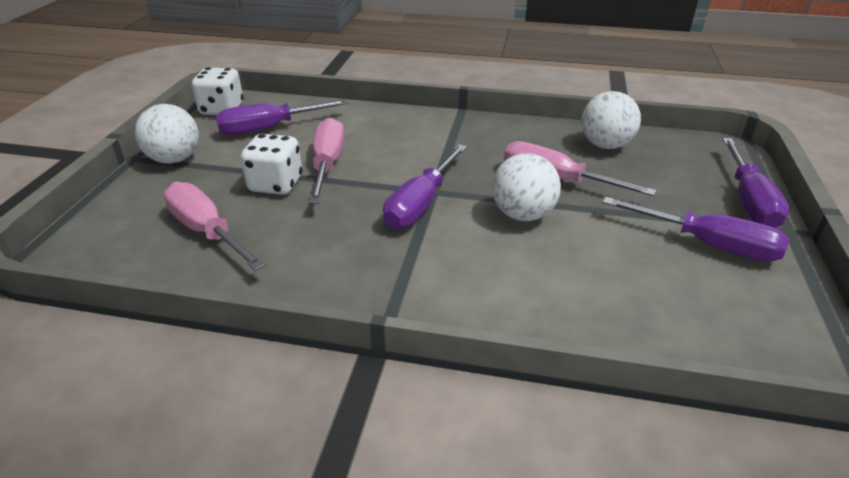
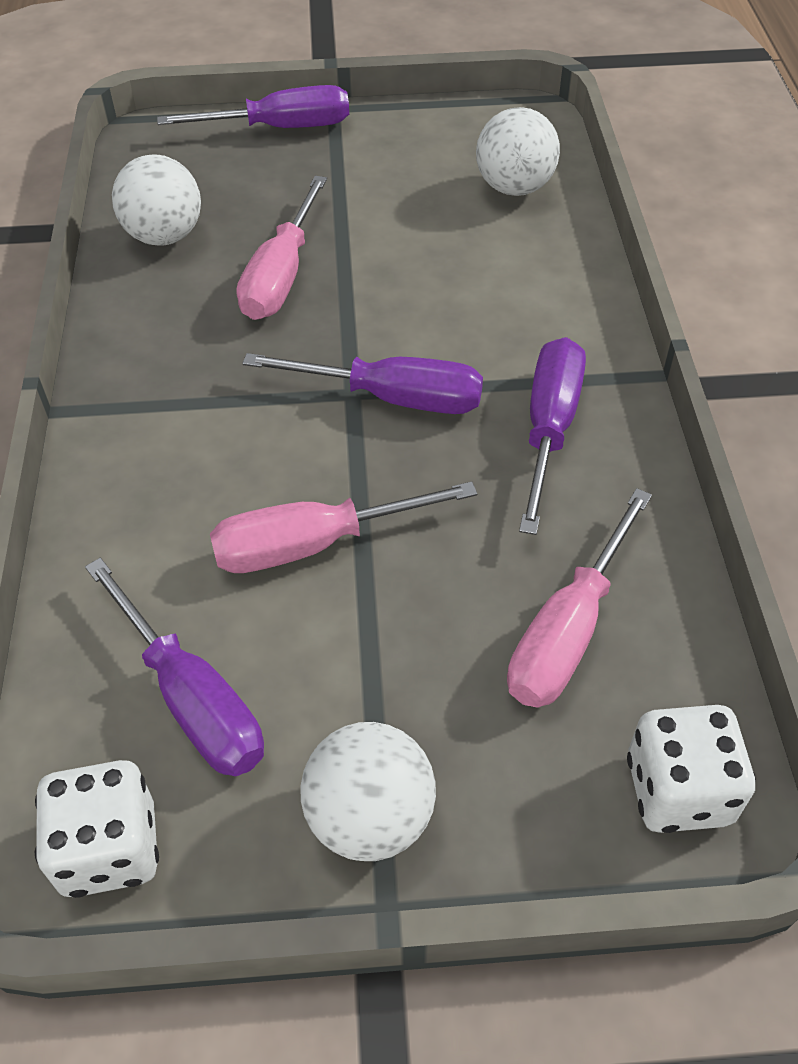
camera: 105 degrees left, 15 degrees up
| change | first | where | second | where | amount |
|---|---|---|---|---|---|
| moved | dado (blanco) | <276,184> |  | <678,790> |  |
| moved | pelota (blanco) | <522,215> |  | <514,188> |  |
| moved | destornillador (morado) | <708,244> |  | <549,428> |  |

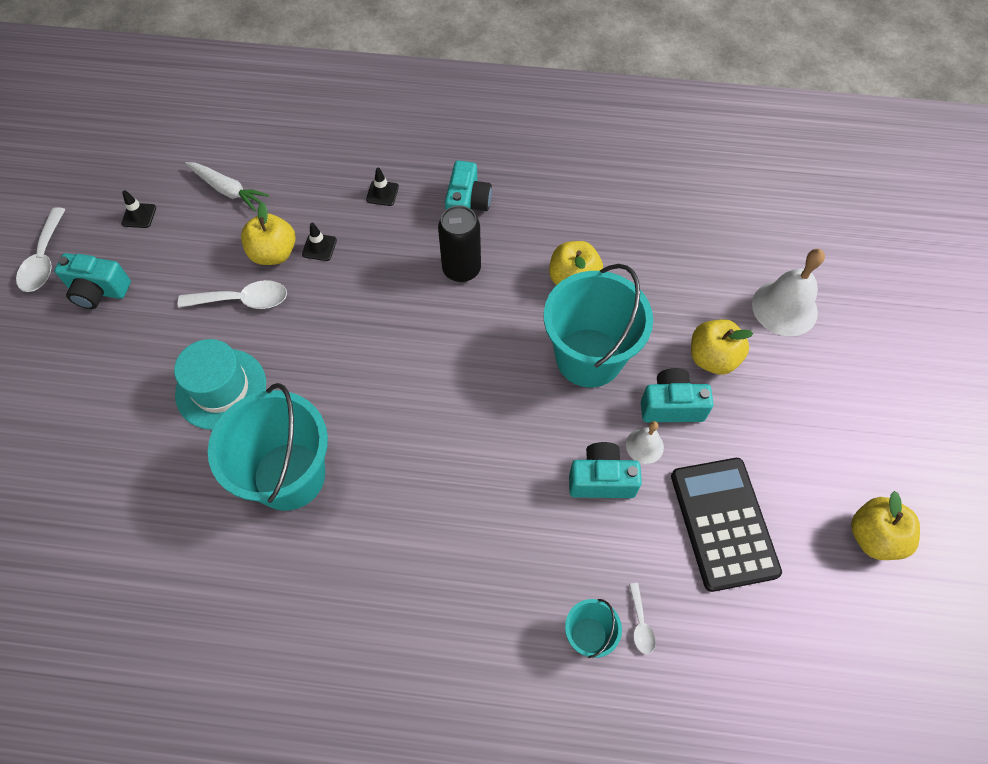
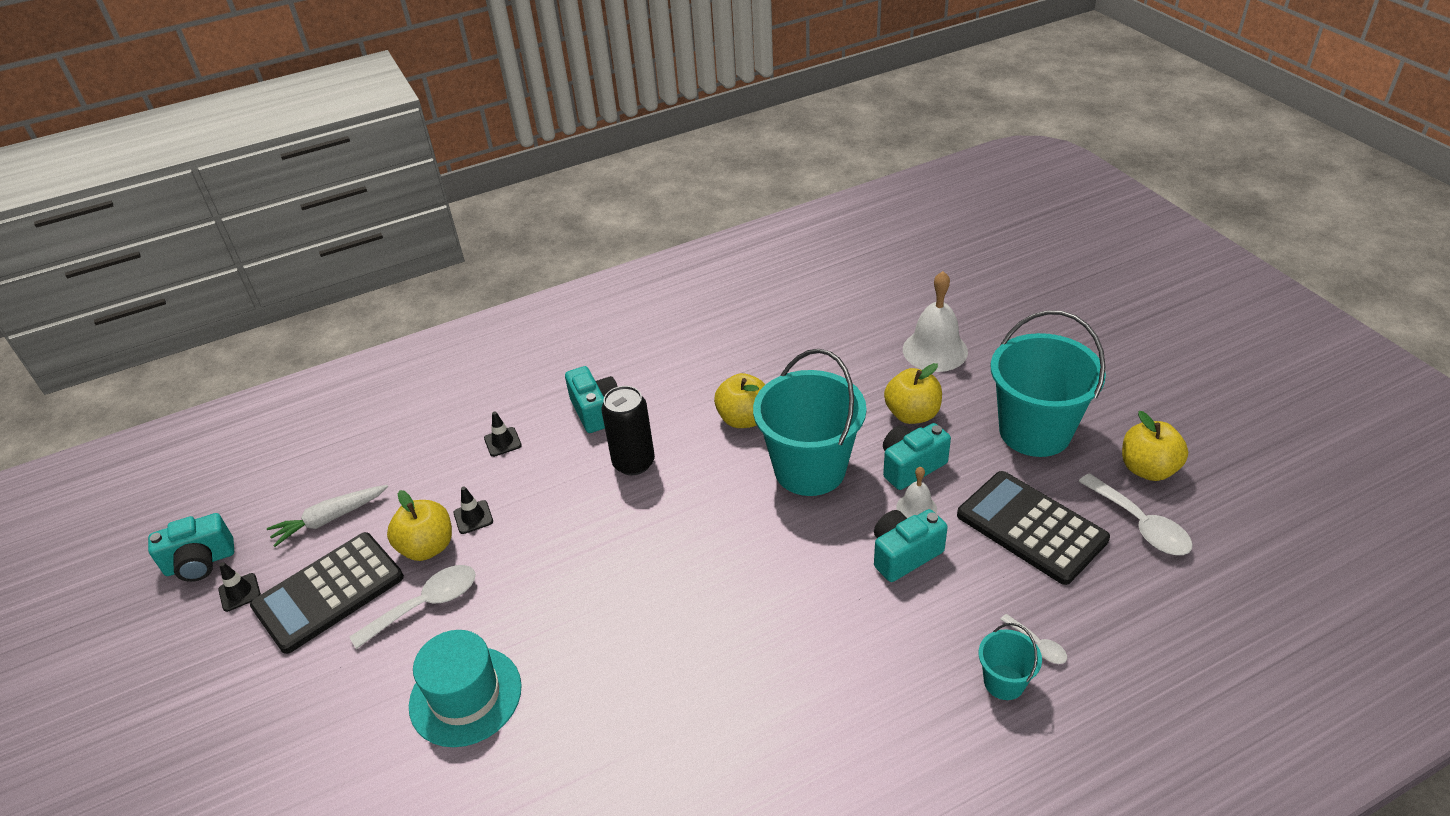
camera: 30 degrees left, 20 degrees down
| change | first | where | second | where | amount |
|---|---|---|---|---|---|
| moved | cuchara (blanco) | <44,259> |  | <1140,525> |  |
| moved | cámara (turquesa) | <99,291> |  | <200,562> |  |
| turned | zanahoria (blanco) | <227,190> |  | <329,519> | 150 degrees clockwise |
| moved | balde (turquesa) | <289,476> |  | <1035,431> |  |
| added |  |  | calculadora (negro) | <329,592> |  |

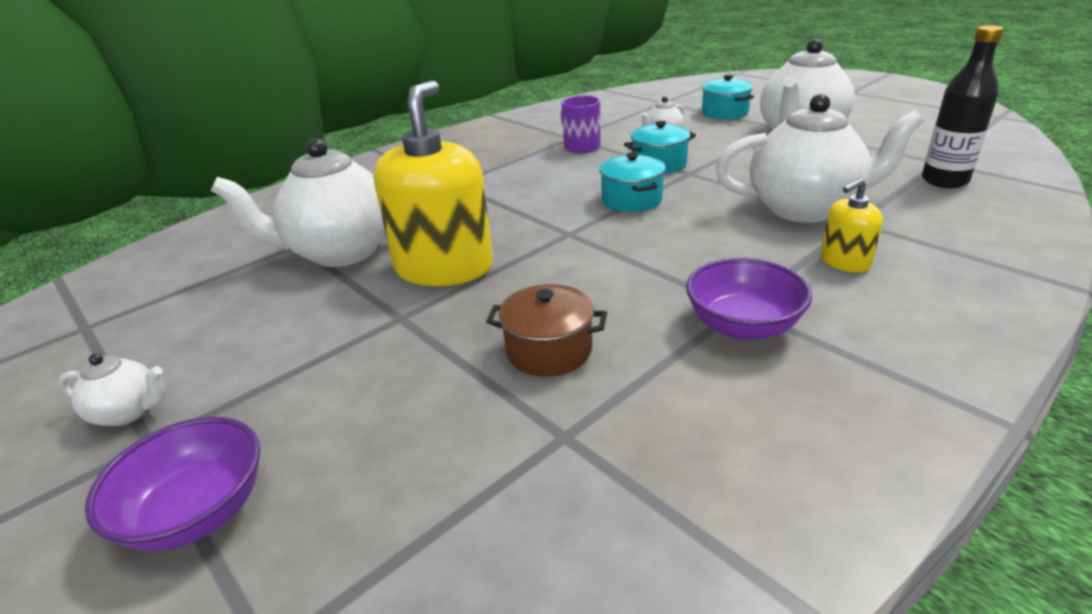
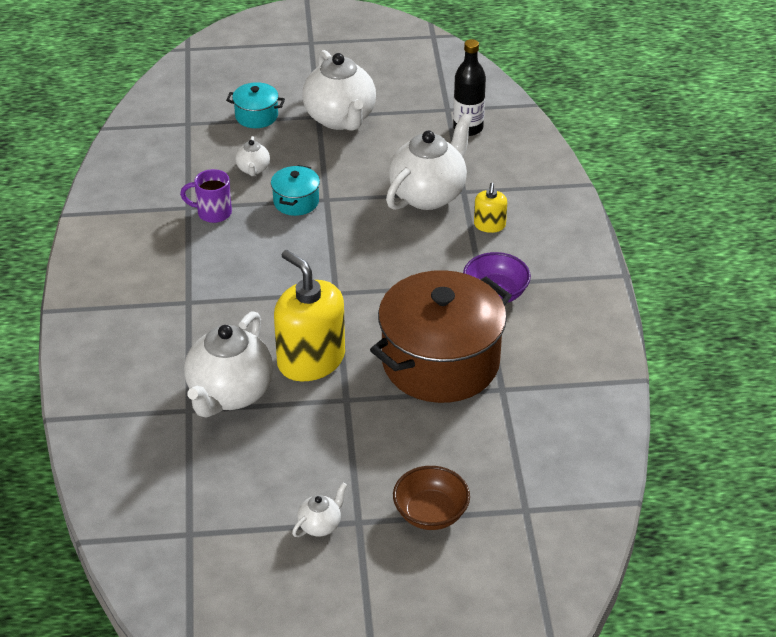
camera: 55 degrees left, 10 degrees up
| change | first | where | second | where | amount |
|---|---|---|---|---|---|
| recoloured | cuenco (morado) | <198,512> | cuenco (marrón) | <430,513> |  |
| resized | olla (marrón) | <549,350> |  | <440,362> | x2.32 |
| removed | olla (turquesa) | <631,200> |  |  |  |

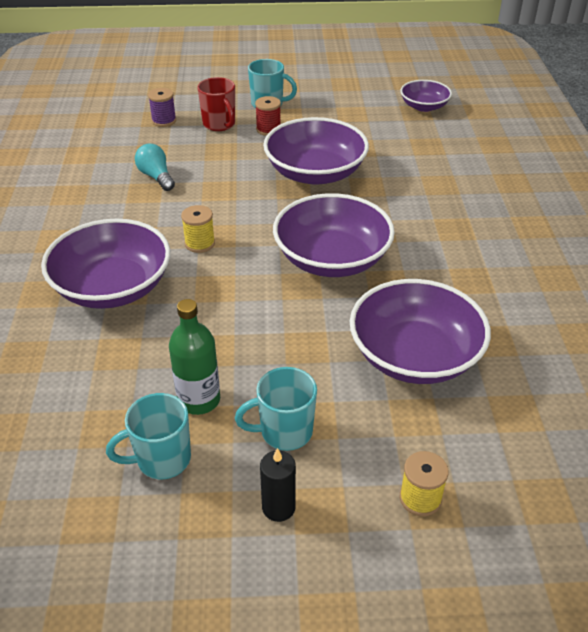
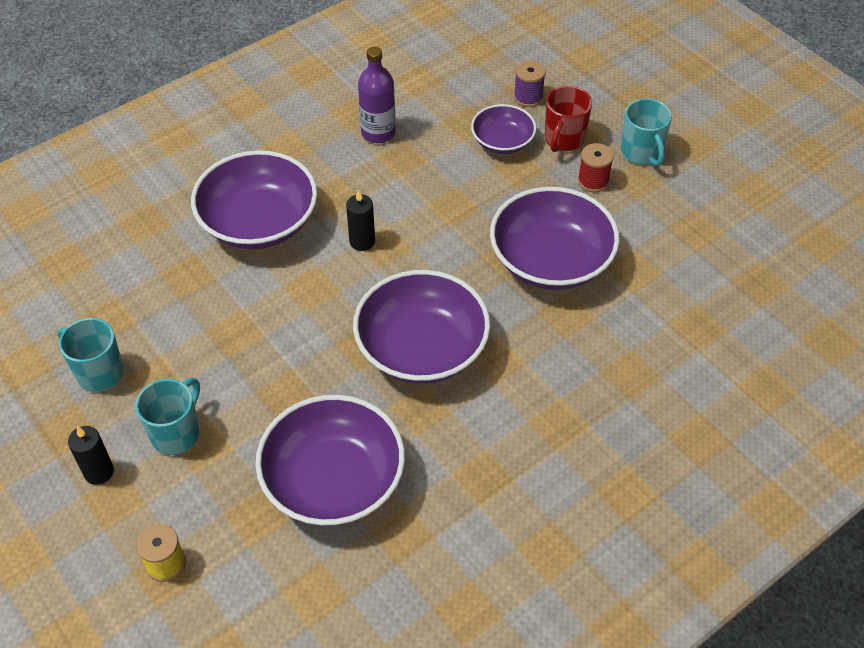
camera: 55 degrees right, 10 degrees up
| change | first | where | second | where | amount |
|---|---|---|---|---|---|
| removed | bombilla (turquesa) | <156,177> |  |  |  |
| removed | botella (verde) | <199,400> |  |  |  |
| replaced | carrete (amarillo) | <200,243> | vela (negro) | <362,241> |  |
| turned | taza (turquesa) | <284,432> |  | <177,433> | 75 degrees clockwise |
| moved | cuenco (morado) | <424,106> |  | <502,142> |  |
| added |  |  | botella (morado) | <378,133> |  |

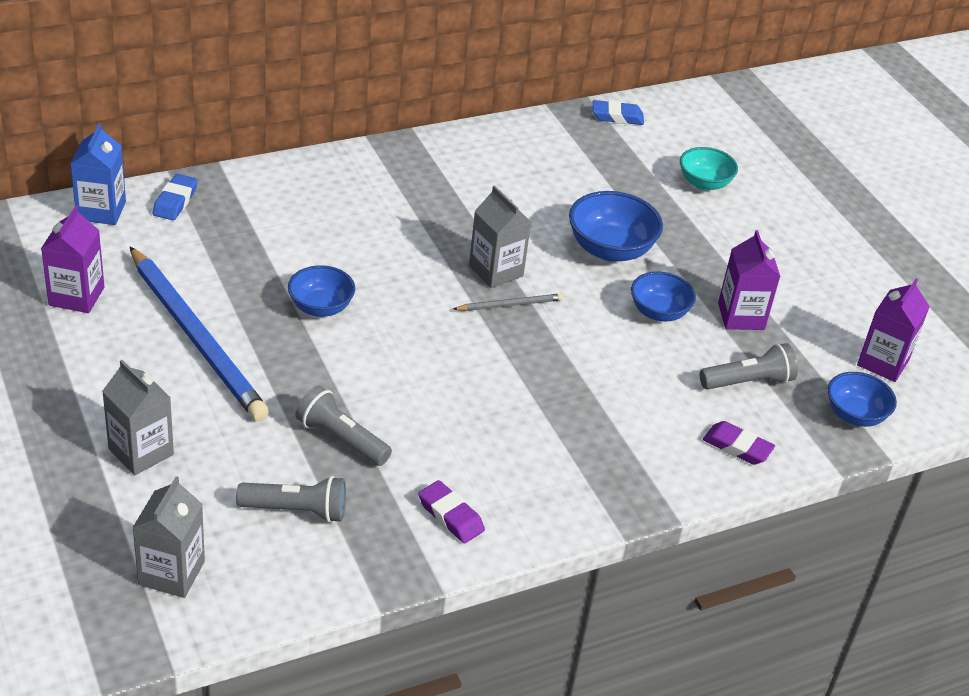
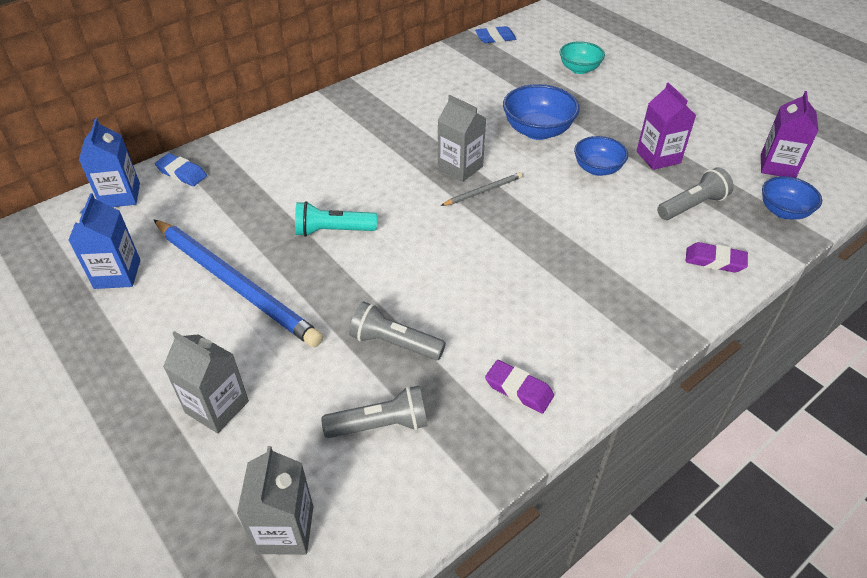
camera: 10 degrees left, 5 degrees up
| change | first | where | second | where | amount |
|---|---|---|---|---|---|
| recoloured | cartón de leche (morado) | <76,296> | cartón de leche (azul) | <117,274> |  |
| turned | goma de borrar (azul) | <175,201> |  | <182,173> | 60 degrees counterclockwise |
| replaced | cuenco (azul) | <321,307> | lámpara de mano (turquesa) | <333,231> |  |

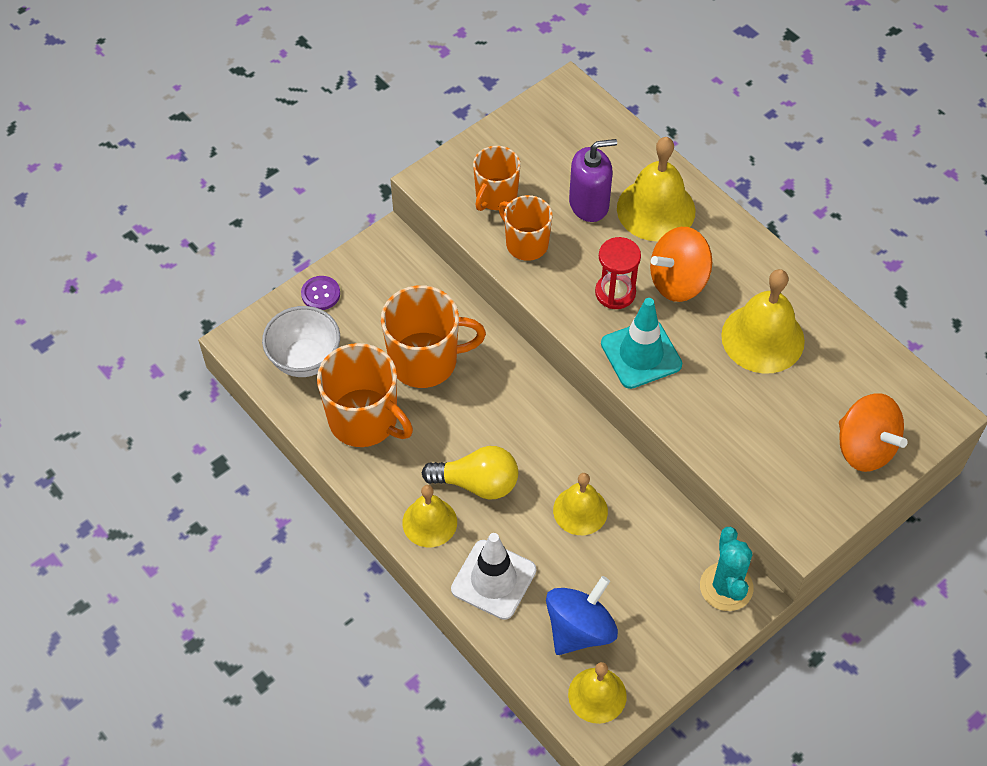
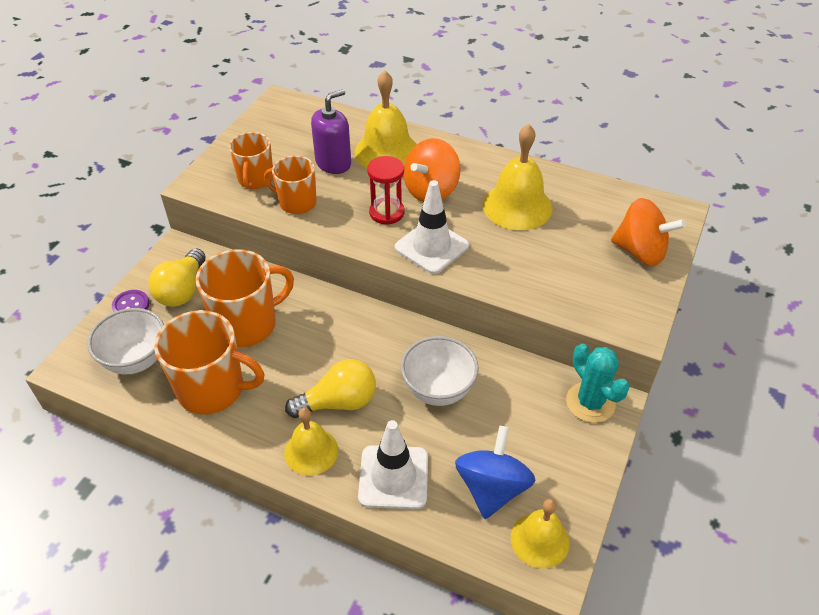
camera: 25 degrees left, 10 degrees down
| change | first | where | second | where | amount |
|---|---|---|---|---|---|
| replaced | campana (amarillo) | <580,510> | cuenco (blanco) | <438,390> |  |
| recoloured | cono de tráfico (turquesa) | <641,354> | cono de tráfico (blanco) | <431,247> |  |
| added |  |  | bombilla (amarillo) | <182,290> |  |

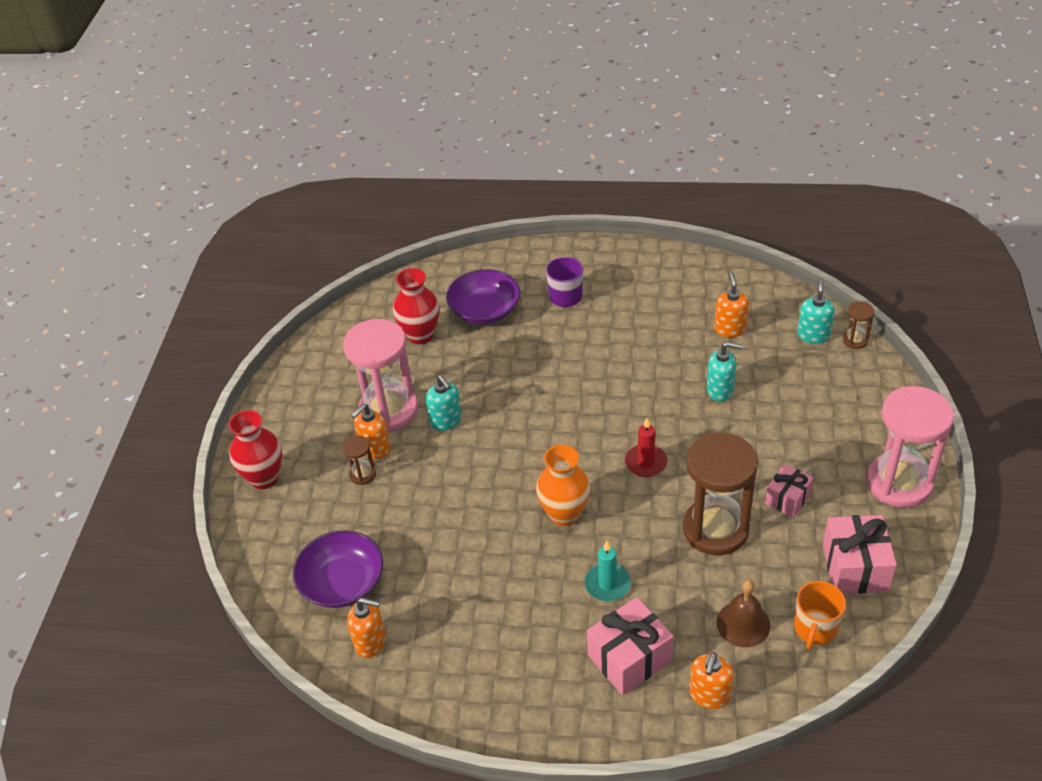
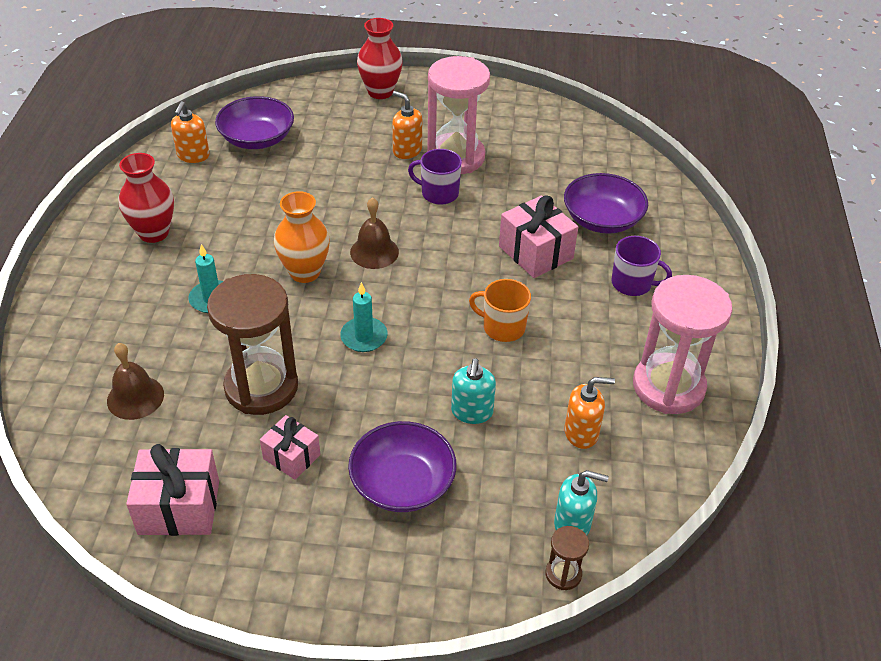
camera: 85 degrees right, 0 degrees up
| change | first | where | second | where | amount |
|---|---|---|---|---|---|
| removed | reloj de arena (marrón) | <362,474> |  |  |  |
| moved | florero (rojo) | <420,335> |  | <154,233> |  |
| replaced | dispensador de jabón (turquesa) | <446,421> | taza (morado) | <439,193> |  |
| moved | regalo (rosa) | <629,658> |  | <536,252> |  |
| recoloured | vela (rojo) | <646,463> | vela (turquesa) | <364,337> |  |
| removed | dispensador de jabón (naranja) | <709,695> |  |  |  |
| moved | taza (naranja) | <815,628> |  | <502,327> |  |
| moved | reloj de arena (rosa) | <899,483> |  | <668,386> |  |
| added |  |  | cuenco (morado) | <402,483> |  |
| added |  |  | campana (marrón) | <374,252> |  |

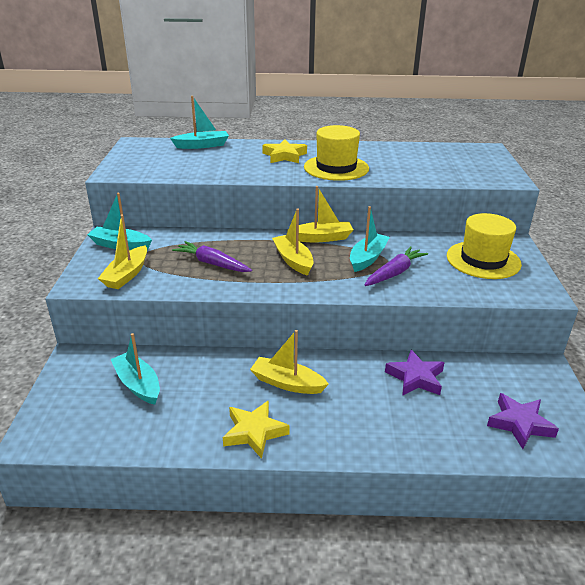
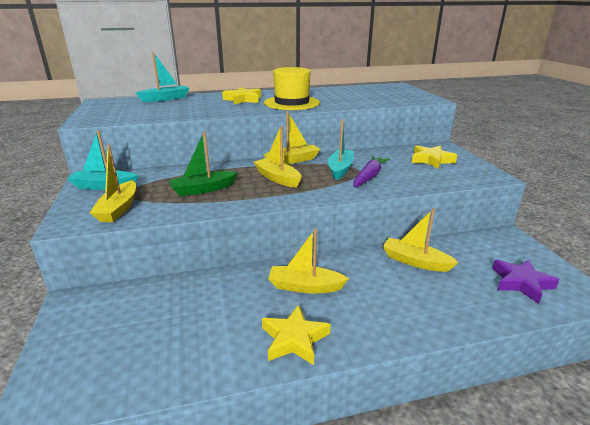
camera: 15 degrees left, 5 degrees down
| change | first | where | second | where | amount |
|---|---|---|---|---|---|
| removed | barco (turquesa) | <138,384> |  |  |  |
| replaced | zanahoria (morado) | <212,263> | barco (verde) | <203,189> |  |
| replaced | estrella (morado) | <415,378> | barco (amarillo) | <415,261> |  |
| replaced | sombrero (amarillo) | <483,260> | estrella (amarillo) | <431,160> |  |

